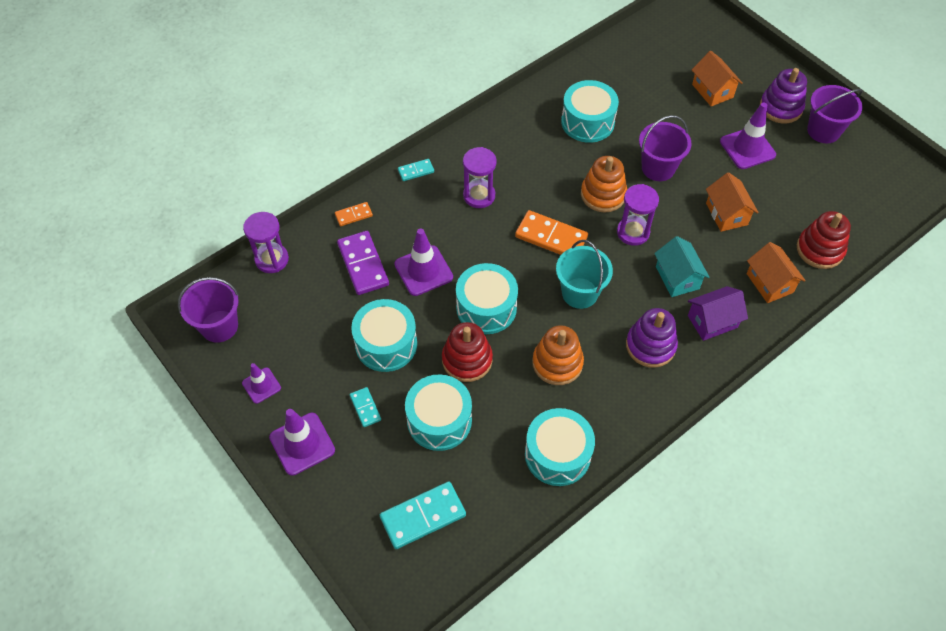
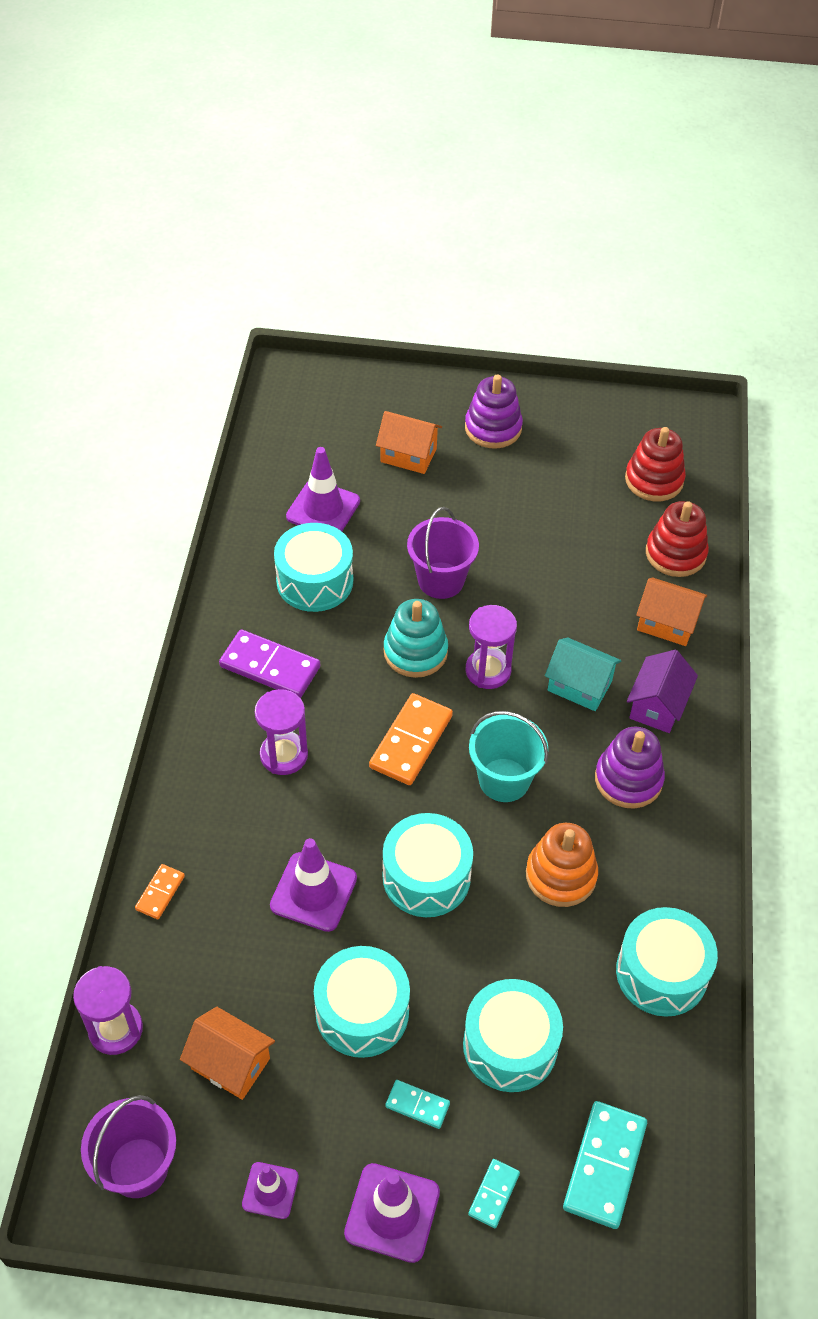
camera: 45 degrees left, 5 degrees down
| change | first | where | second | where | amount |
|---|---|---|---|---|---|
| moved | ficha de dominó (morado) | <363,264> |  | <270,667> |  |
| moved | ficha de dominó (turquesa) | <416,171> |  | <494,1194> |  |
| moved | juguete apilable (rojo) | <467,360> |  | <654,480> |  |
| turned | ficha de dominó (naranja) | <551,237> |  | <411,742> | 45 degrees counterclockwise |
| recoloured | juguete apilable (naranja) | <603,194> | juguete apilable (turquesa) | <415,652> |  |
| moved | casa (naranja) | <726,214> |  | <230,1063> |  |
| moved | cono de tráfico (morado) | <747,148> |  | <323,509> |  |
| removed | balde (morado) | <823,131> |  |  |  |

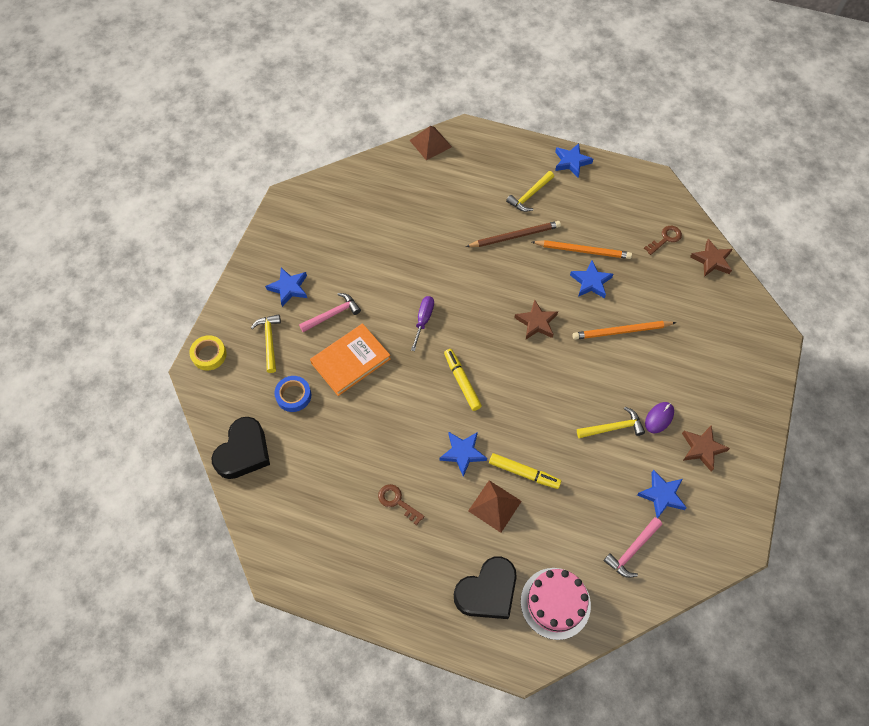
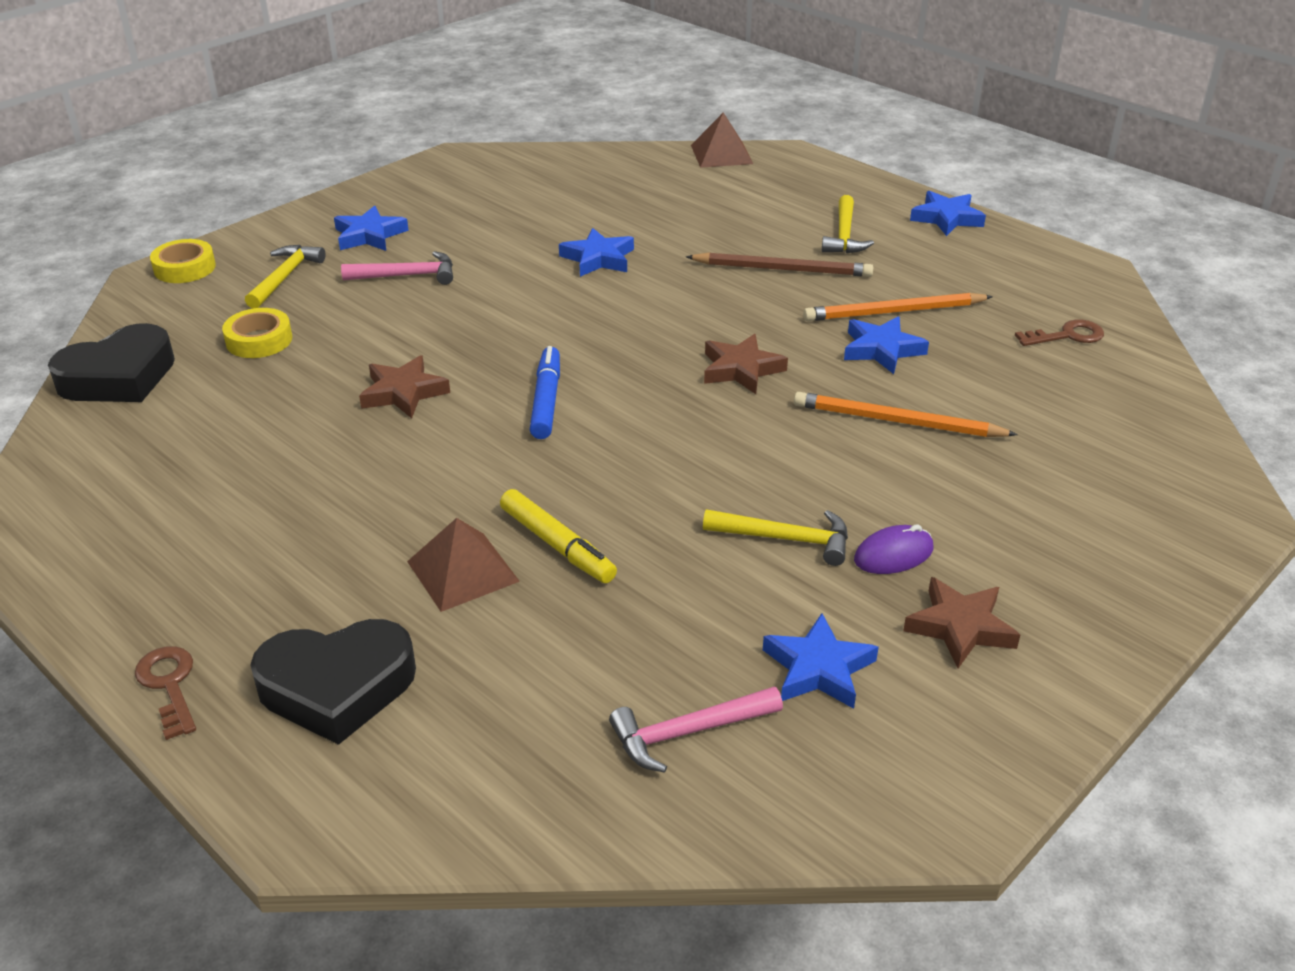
camera: 25 degrees right, 25 degrees down
| change | first | where | second | where | amount |
|---|---|---|---|---|---|
| recoloured | cinta adhesiva (azul) | <293,395> | cinta adhesiva (amarillo) | <259,340> |  |
| removed | libro (naranja) | <350,361> |  |  |  |
| moved | llave (marrón) | <397,502> |  | <169,685> |  |
| removed | destornillador (morado) | <423,320> |  |  |  |
| moved | estrella (azul) | <462,453> |  | <598,258> |  |
| recoloured | rotulador (amarillo) | <462,382> | rotulador (azul) | <546,400> |  |
| turned | martillo (amarillo) | <530,195> |  | <844,235> | 60 degrees counterclockwise |
| removed | tarta (rosa) | <555,603> |  |  |  |
| turned | lápiz (naranja) | <583,250> |  | <894,312> | 135 degrees clockwise |
| moved | estrella (marrón) | <712,260> |  | <403,392> |  |

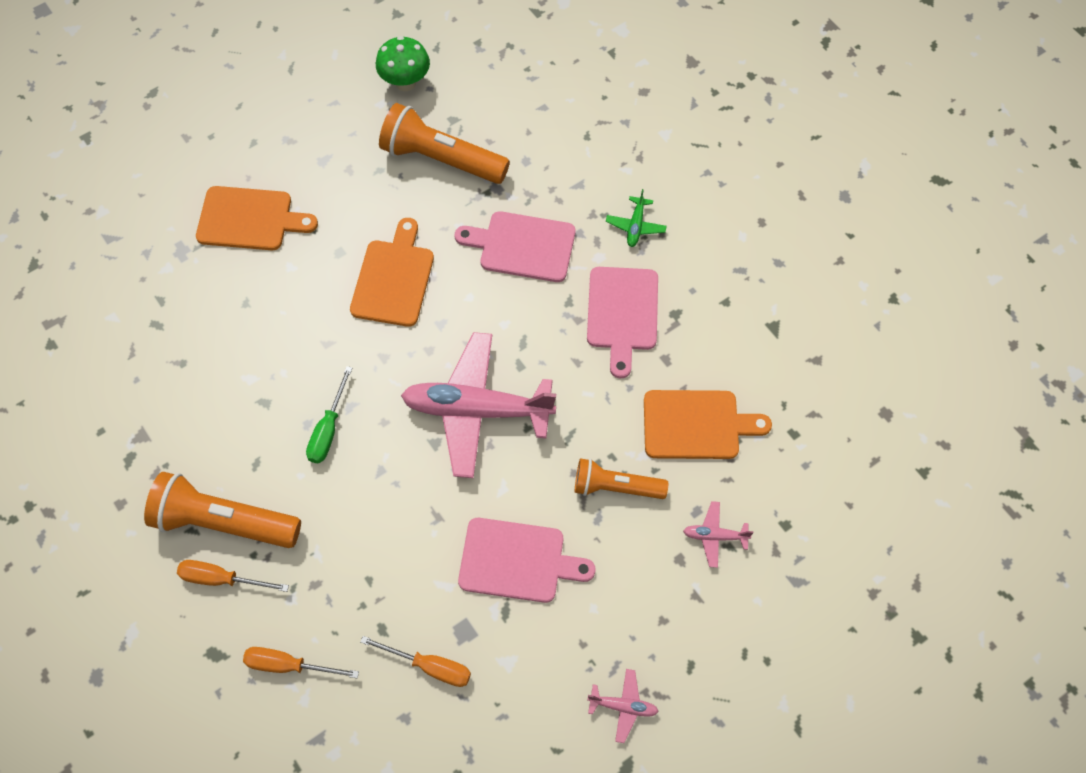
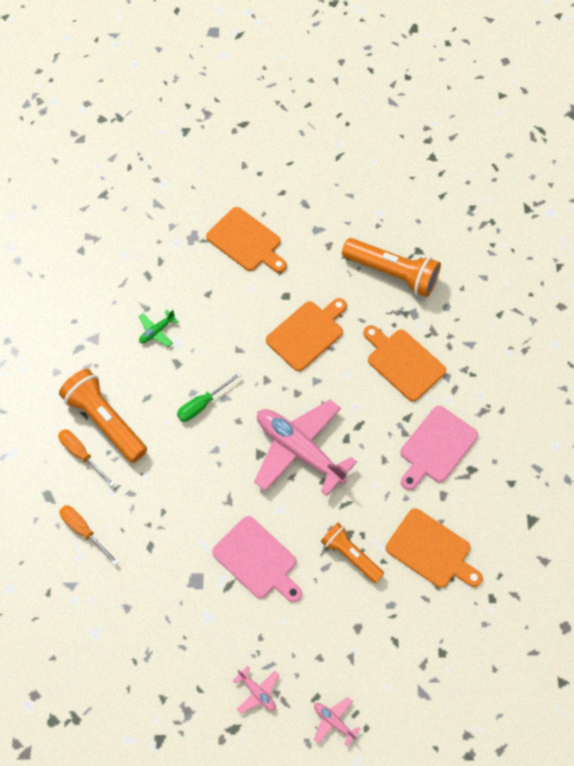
camera: 35 degrees right, 0 degrees up
| change | first | where | second | where | amount |
|---|---|---|---|---|---|
| removed | destornillador (naranja) | <429,666> |  |  |  |
| removed | seta (verde) | <405,82> |  |  |  |
| turned | lámpara de mano (naranja) | <441,159> |  | <392,273> | 150 degrees clockwise |
| recoloured | tabla de cortar (rosa) | <522,246> | tabla de cortar (naranja) | <403,363> |  |
| moved | avión (verde) | <635,226> |  | <157,331> |  |
| moved | avión (rosa) | <715,536> |  | <334,721> |  |

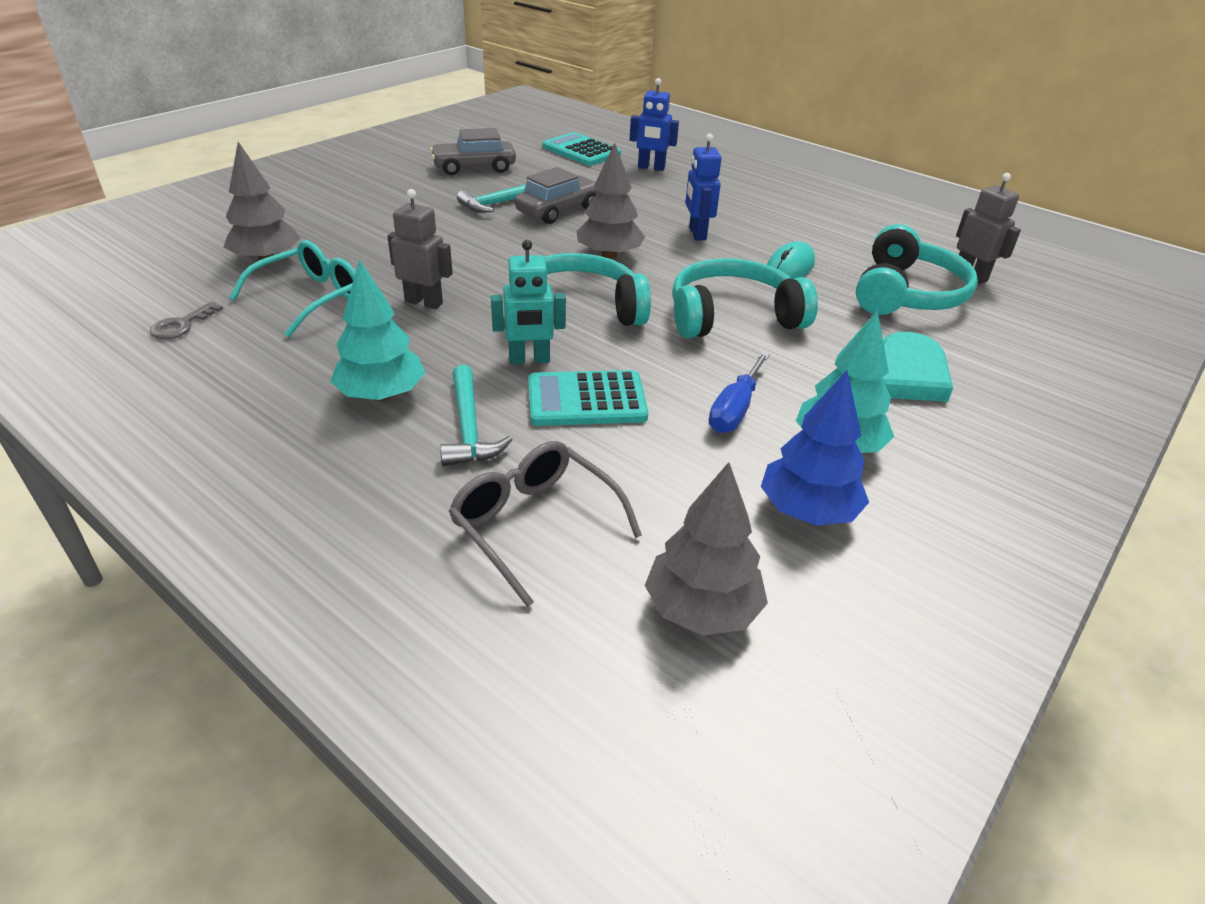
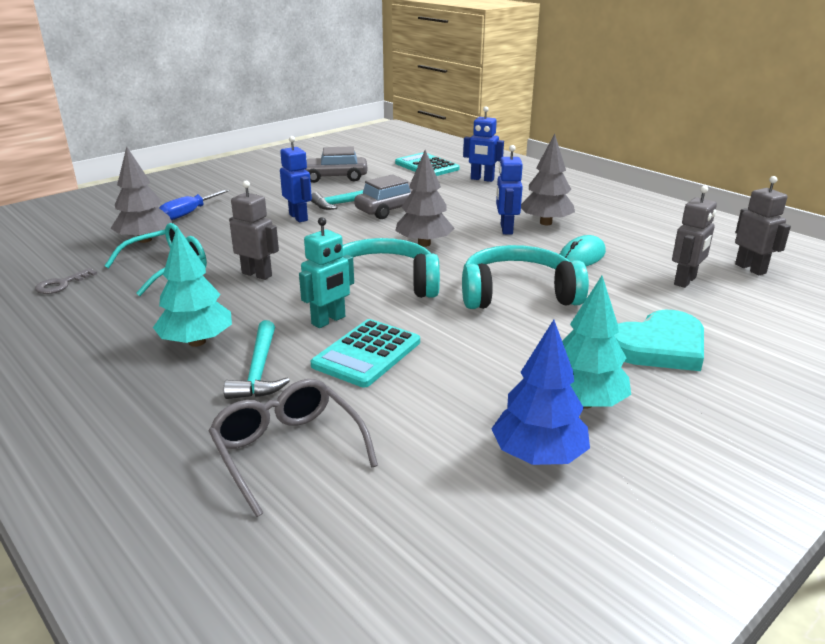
camera: 10 degrees right, 10 degrees down
| change | first | where | second | where | amount |
|---|---|---|---|---|---|
| turned | robot (turquesa) | <529,360> |  | <329,320> | 45 degrees counterclockwise |
| turned | calculadora (turquesa) | <586,400> |  | <367,354> | 60 degrees counterclockwise |
| moved | árbol (gris) | <702,609> |  | <546,223> |  |
| moved | destornillador (azul) | <735,409> |  | <188,214> |  |
| replaced | auriculares (turquesa) | <907,294> | robot (gris) | <685,281> |  |
| added |  |  | robot (azul) | <298,217> |  |

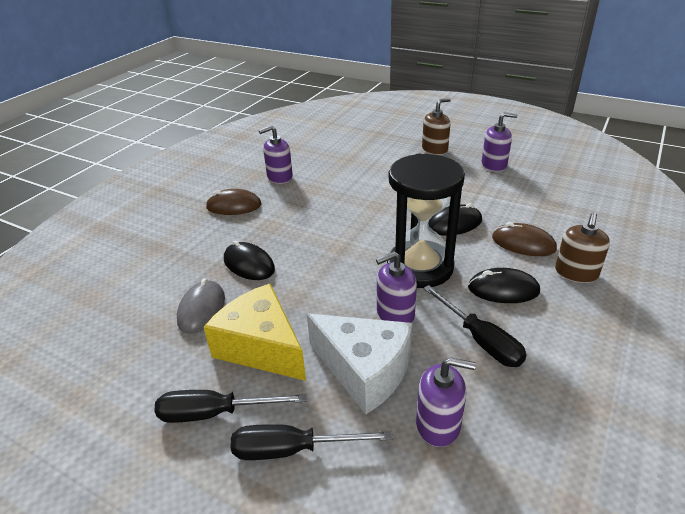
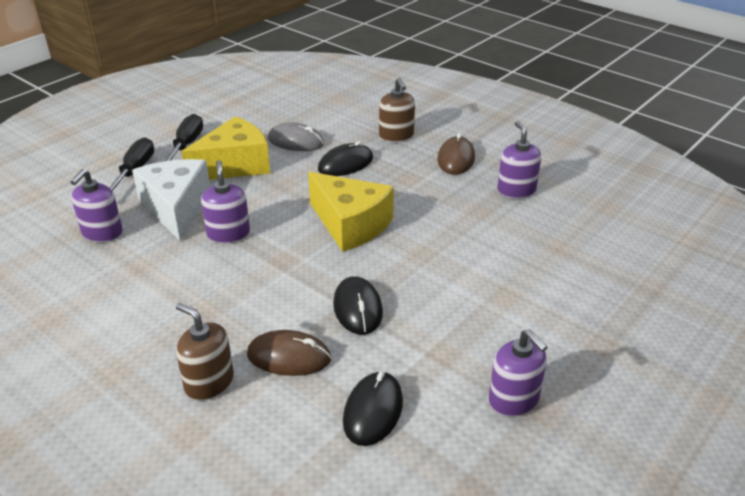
camera: 100 degrees right, 0 degrees up
| change | first | where | second | where | amount |
|---|---|---|---|---|---|
| turned | queso (blanco) | <364,370> |  | <176,208> | 120 degrees clockwise |
| removed | reloj de arena (negro) | <420,267> |  |  |  |
| moved | dispensador de jabón (marrón) | <434,149> |  | <396,135> |  |
| removed | destornillador (negro) | <480,340> |  |  |  |
| moved | ratón (negro) | <503,289> |  | <373,411> |  |
| turned | dispensador de jabón (morado) | <494,165> |  | <514,399> | 45 degrees counterclockwise |
| turned | ratón (marrón) | <523,243> |  | <289,357> | 60 degrees clockwise |
| added |  |  | queso (amarillo) | <350,225> |  |

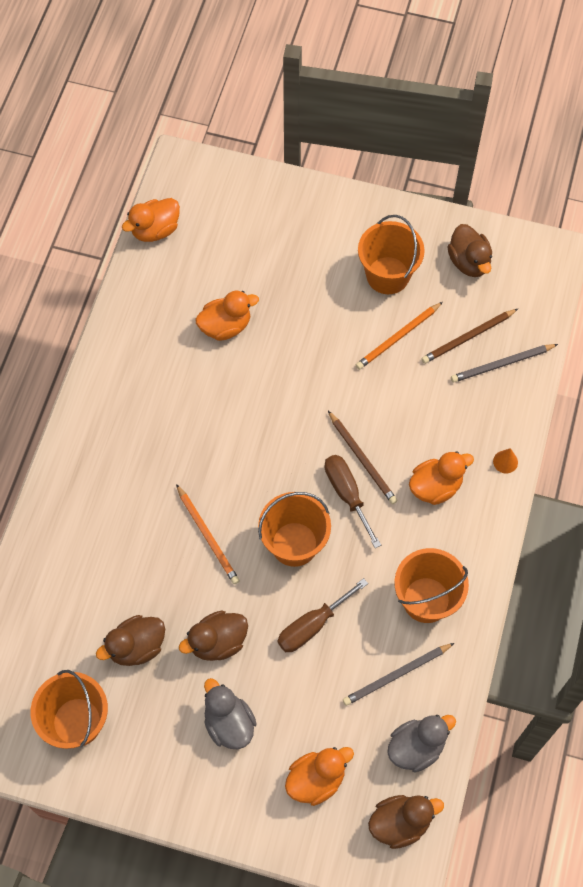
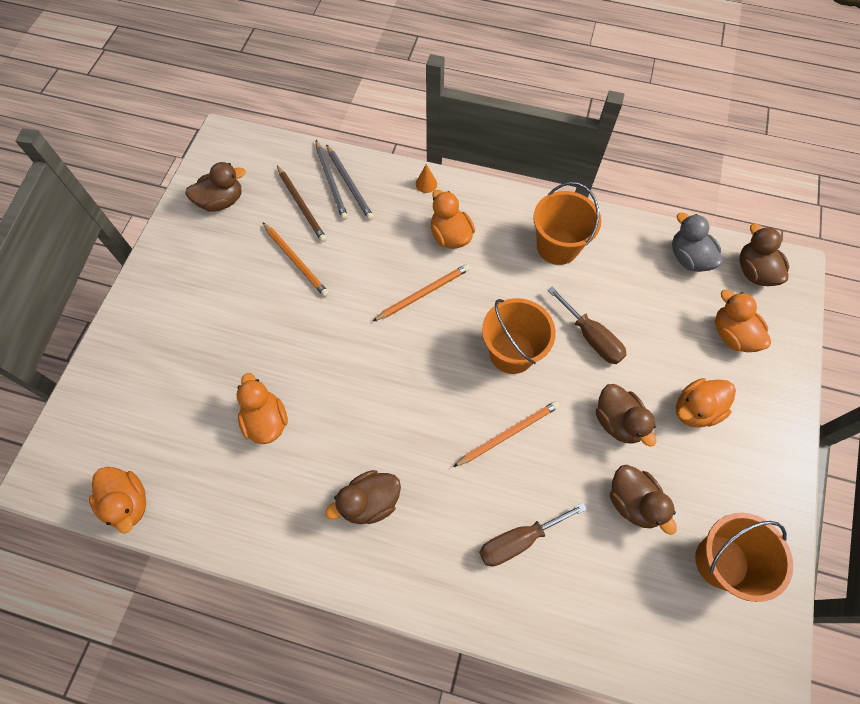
camera: 90 degrees left, 0 degrees up
| change | first | where | second | where | amount |
|---|---|---|---|---|---|
| recoloured | pato (gris) | <229,723> | pato (naranja) | <695,410> |  |
| moved | destornillador (marrón) | <347,494> |  | <518,540> |  |
| recoloured | lápiz (marrón) | <362,459> | lápiz (naranja) | <423,293> |  |
| moved | lápiz (gris) | <396,675> |  | <349,184> |  |
| removed | balde (naranja) | <387,275> |  |  |  |
| added |  |  | pato (marrón) | <370,502> |  |

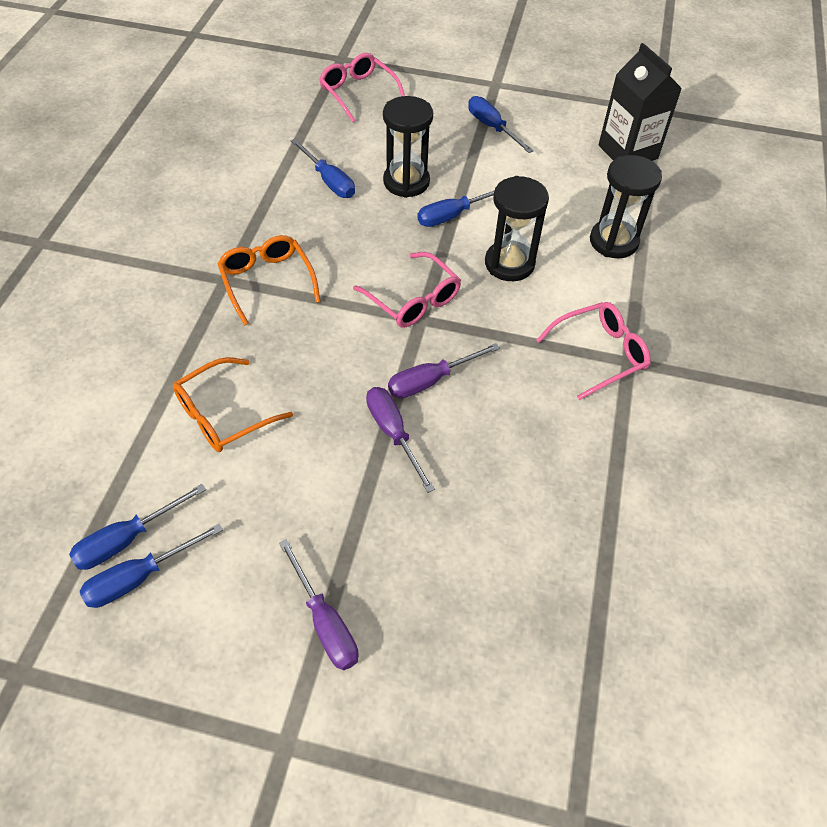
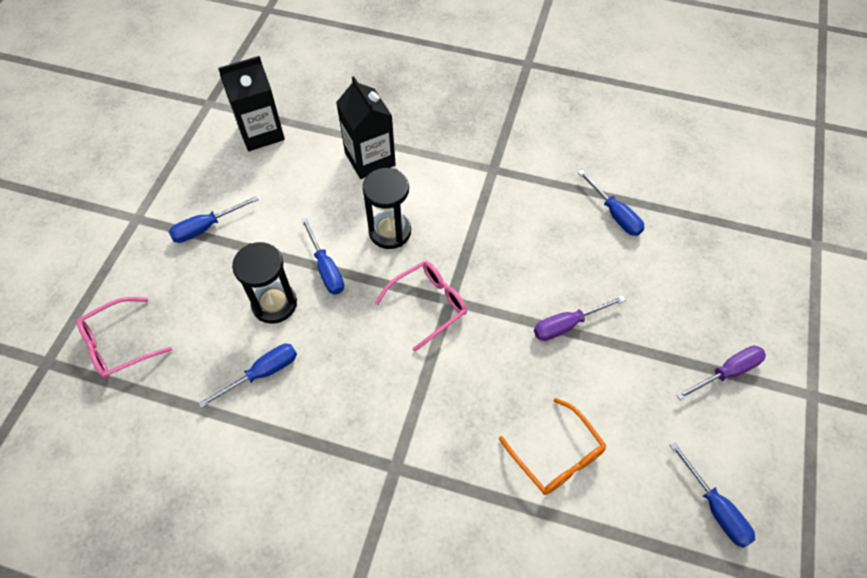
camera: 85 degrees left, 5 degrees up
| change | first | where | second | where | amount |
|---|---|---|---|---|---|
| moved | destornillador (azul) | <127,539> |  | <615,214> |  |
| removed | gafas (naranja) | <267,282> |  |  |  |
| removed | destornillador (morado) | <430,380> |  |  |  |
| removed | gafas (rosa) | <599,354> |  |  |  |
| replaced | reloj de arena (negro) | <613,241> | cartón de leche (negro) | <370,159> |  |

